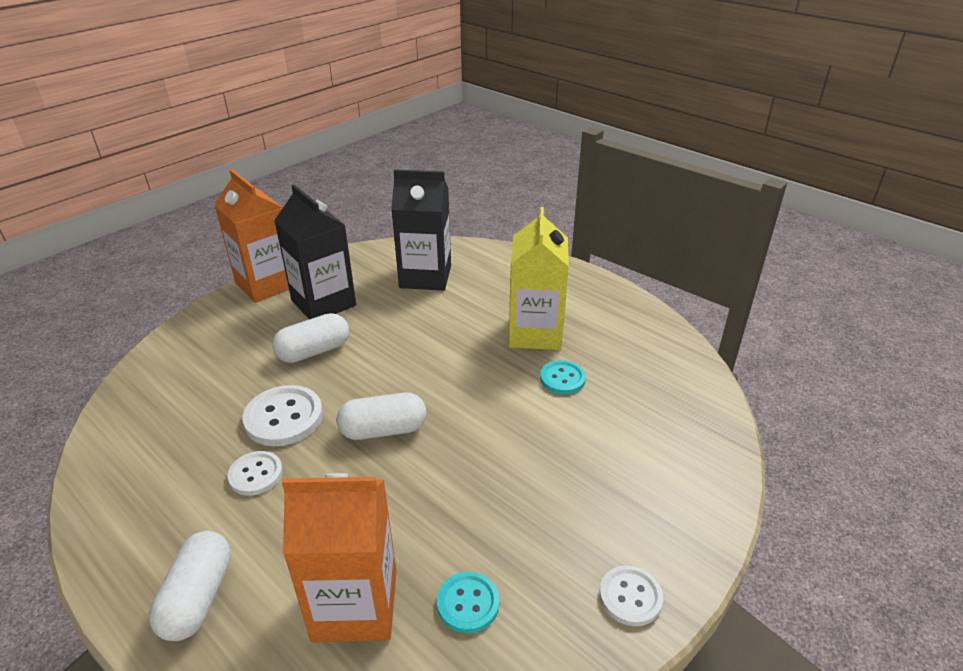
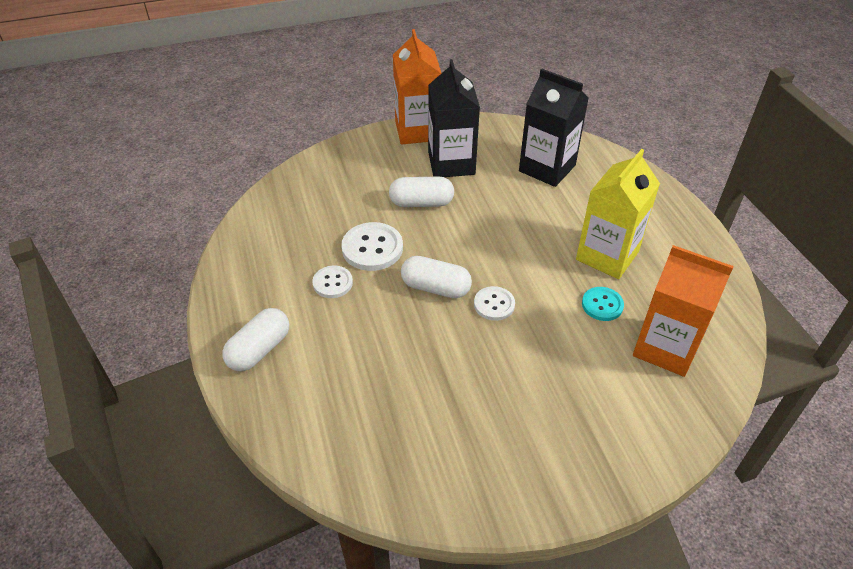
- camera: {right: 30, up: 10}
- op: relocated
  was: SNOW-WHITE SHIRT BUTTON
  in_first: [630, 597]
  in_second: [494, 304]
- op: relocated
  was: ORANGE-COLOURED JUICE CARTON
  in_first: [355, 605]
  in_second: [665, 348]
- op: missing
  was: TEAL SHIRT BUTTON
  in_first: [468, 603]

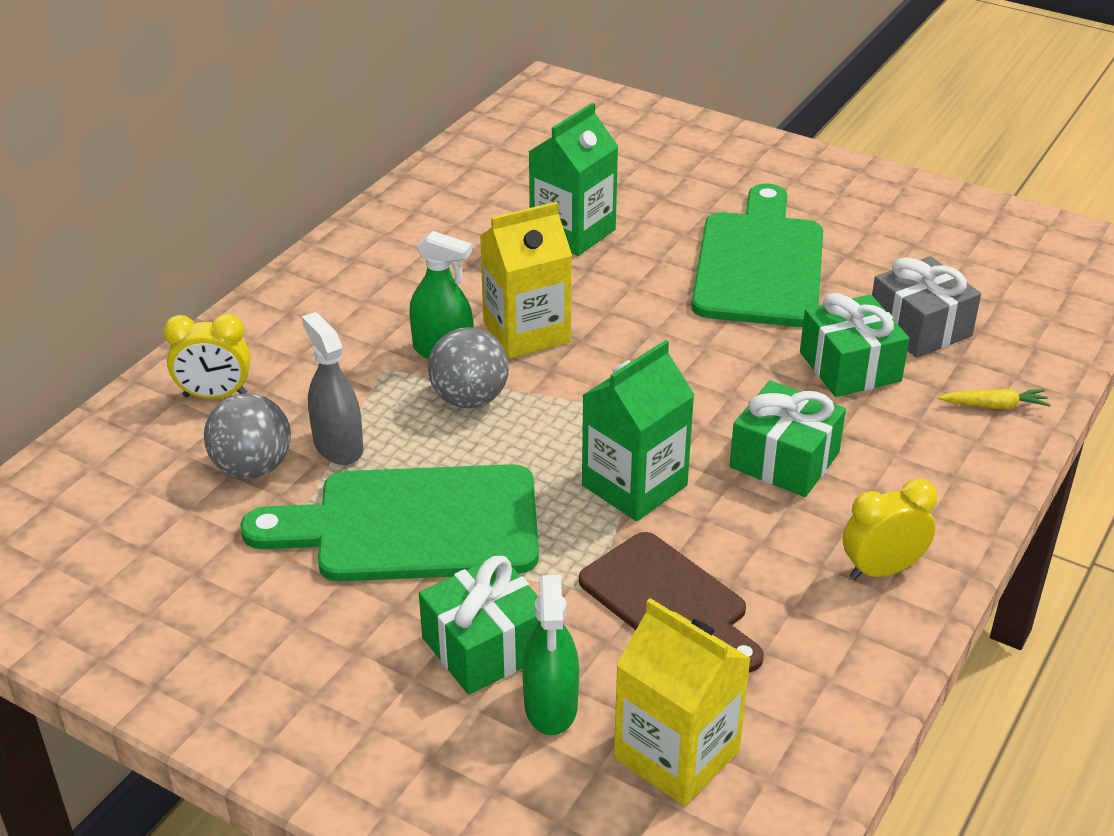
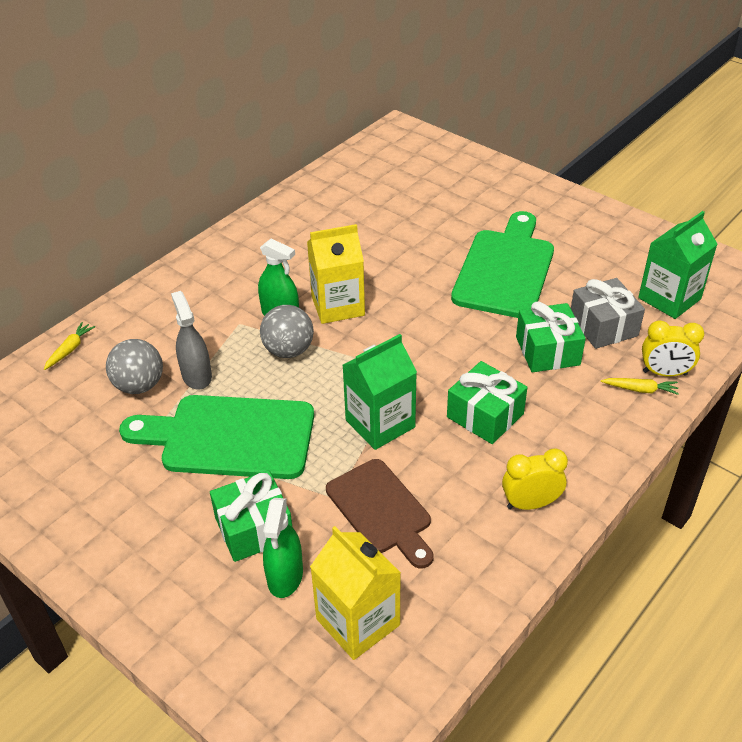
- camera: {right: 10, up: 5}
- op: appeared
  now: GOLDEN ROOT VEGETABLE
  in_second: [70, 349]
- op: relocated
  was: GREEN JUICE CARTON
  in_first: [572, 232]
  in_second: [669, 298]
- op: relocated
  was: GOLDEN ALARM CLOCK
  in_first: [215, 395]
  in_second: [664, 373]

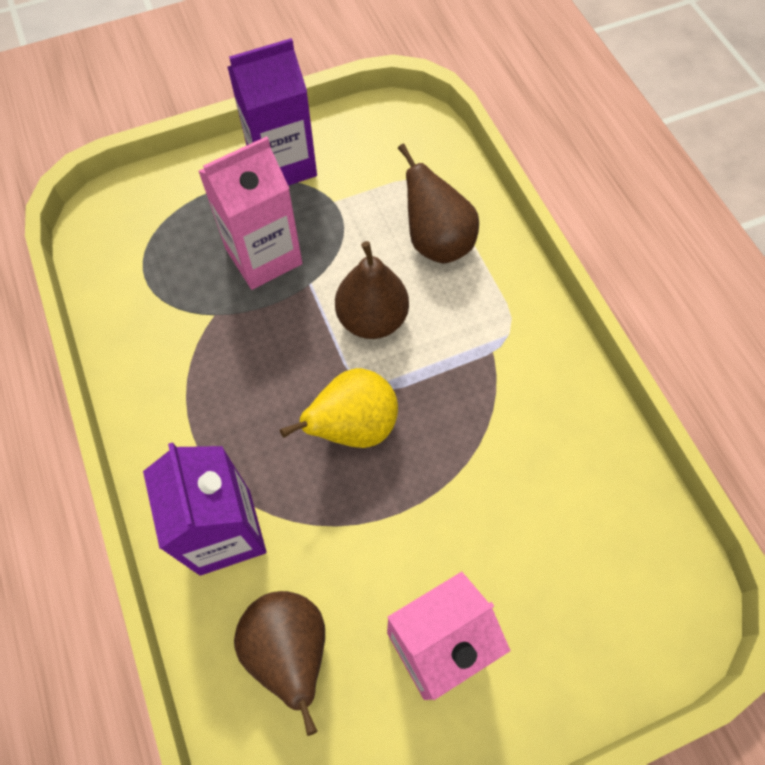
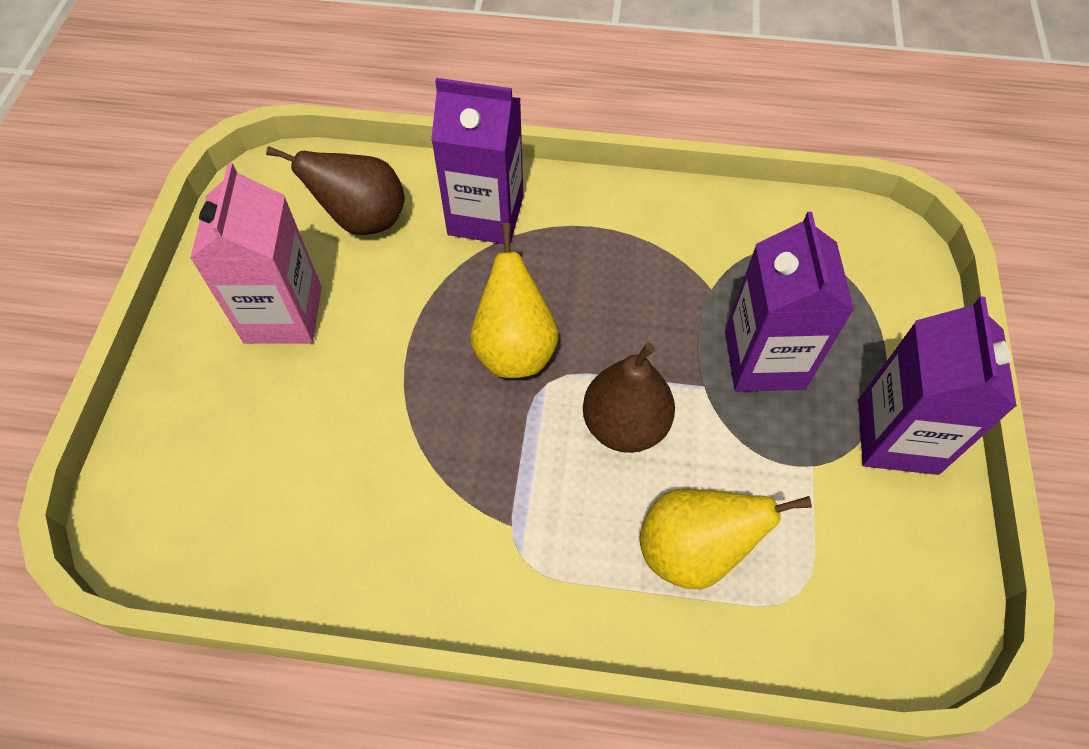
- camera: {right: 120, up: -5}
- op: colour
  was: BROWN PEAR
  now: GOLDEN PEAR
  in_first: [436, 242]
  in_second: [693, 550]
- op: colour
  was: PINK JUICE CARTON
  now: PURPLE JUICE CARTON
  in_first: [263, 256]
  in_second: [764, 360]

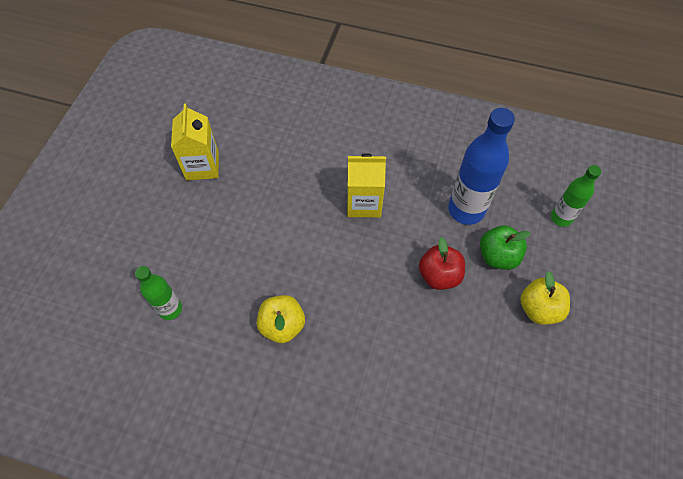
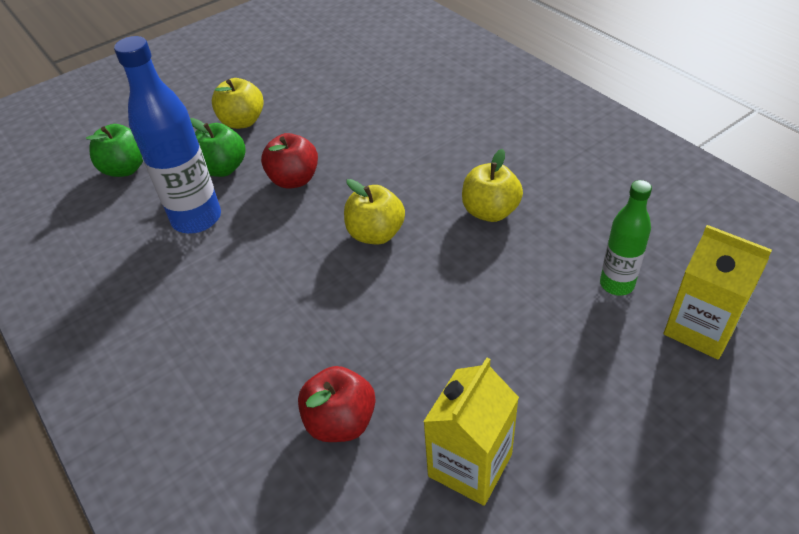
- camera: {right: -140, up: -15}
- op: exchanged
  was: GREEN FLASK
  now: GREEN APPLE
  in_first: [561, 218]
  in_second: [125, 169]
- op: appeared
  now: SCARLET APPLE
  in_second: [341, 421]
- op: appeared
  now: GOLDEN APPLE
  in_second: [376, 234]
- op: relocated
  was: GOLDEN JUICE CARTON
  in_first: [364, 203]
  in_second: [700, 328]

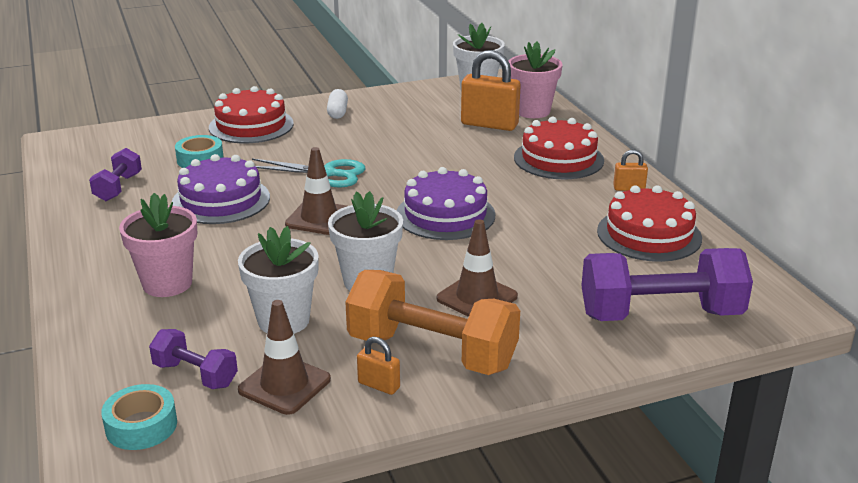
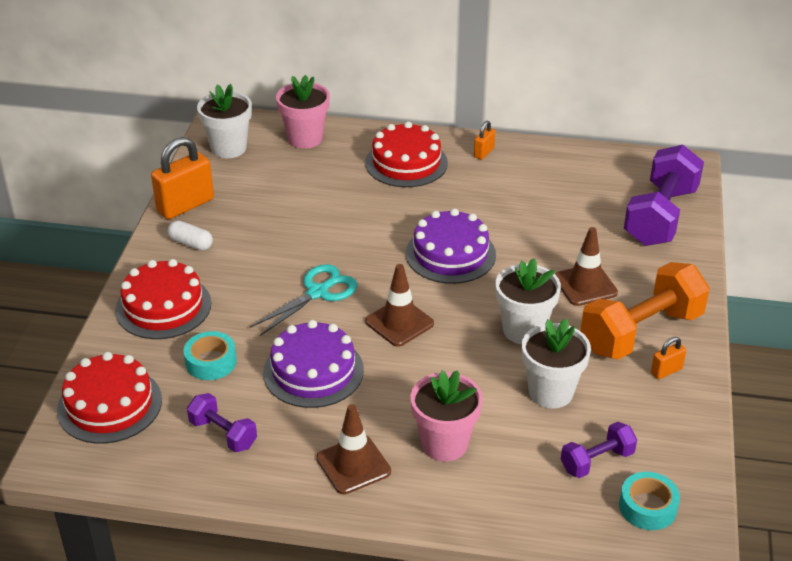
- camera: {right: -60, up: 10}
- op: relocated
  was: SCARLET CAKE
  in_first: [649, 234]
  in_second: [109, 405]
- op: relocated
  was: ORANGE-COLOURED LOCK
  in_first: [489, 124]
  in_second: [185, 205]
- op: relocated
  was: BROWN SAFETY CONE
  in_first: [284, 385]
  in_second: [353, 465]

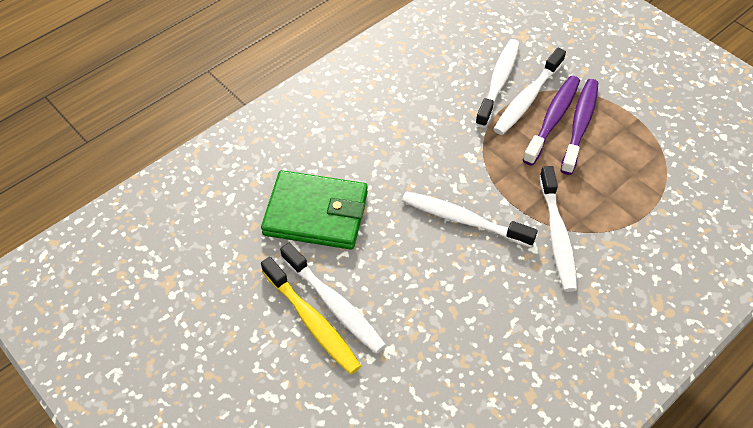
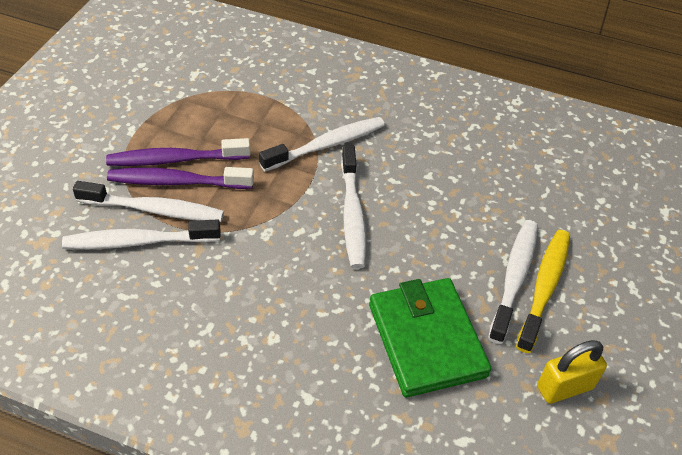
- camera: {right: -120, up: -5}
- op: appeared
  now: GOLDEN LOCK
  in_second: [564, 387]

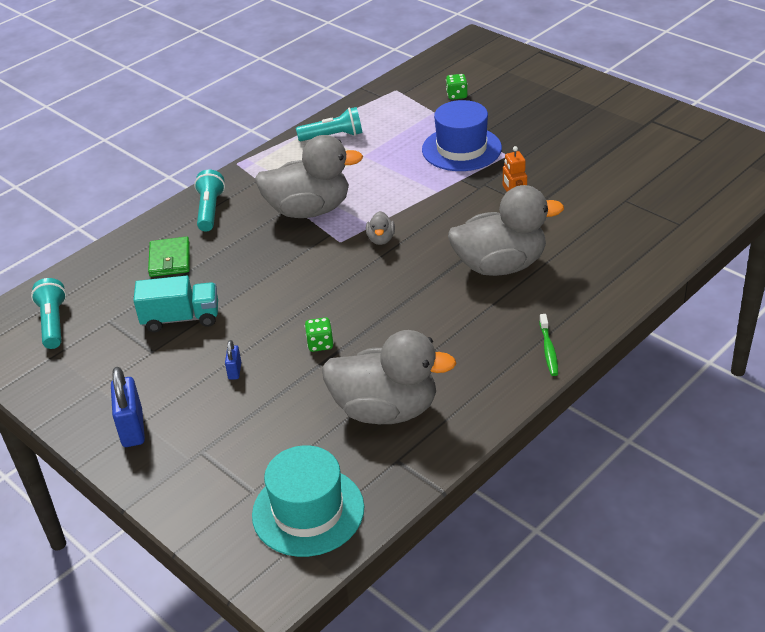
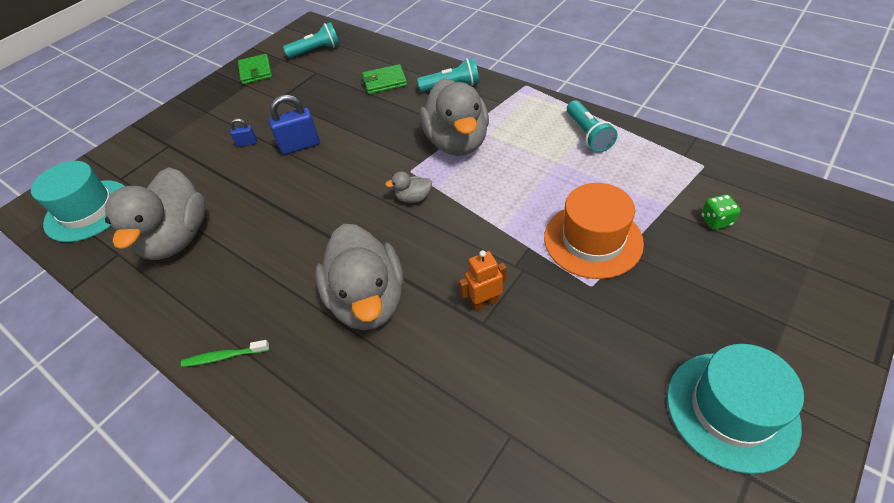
- camera: {right: 85, up: 10}
- op: appeared
  now: GREEN BILLFOLD
  in_second: [255, 71]
- op: relocated
  was: ROYAL BLUE LOCK
  in_first: [132, 428]
  in_second: [300, 145]
- op: colour
  was: ROYAL BLUE TALL HAT
  now: ORANGE-COLOURED TALL HAT
  in_first: [461, 149]
  in_second: [593, 240]
- op: appeared
  now: TEAL TALL HAT
  in_second: [731, 410]
- op: missing
  was: TEAL LORRY
  in_first: [181, 318]
- op: missing
  was: GREEN DIE
  in_first: [320, 344]

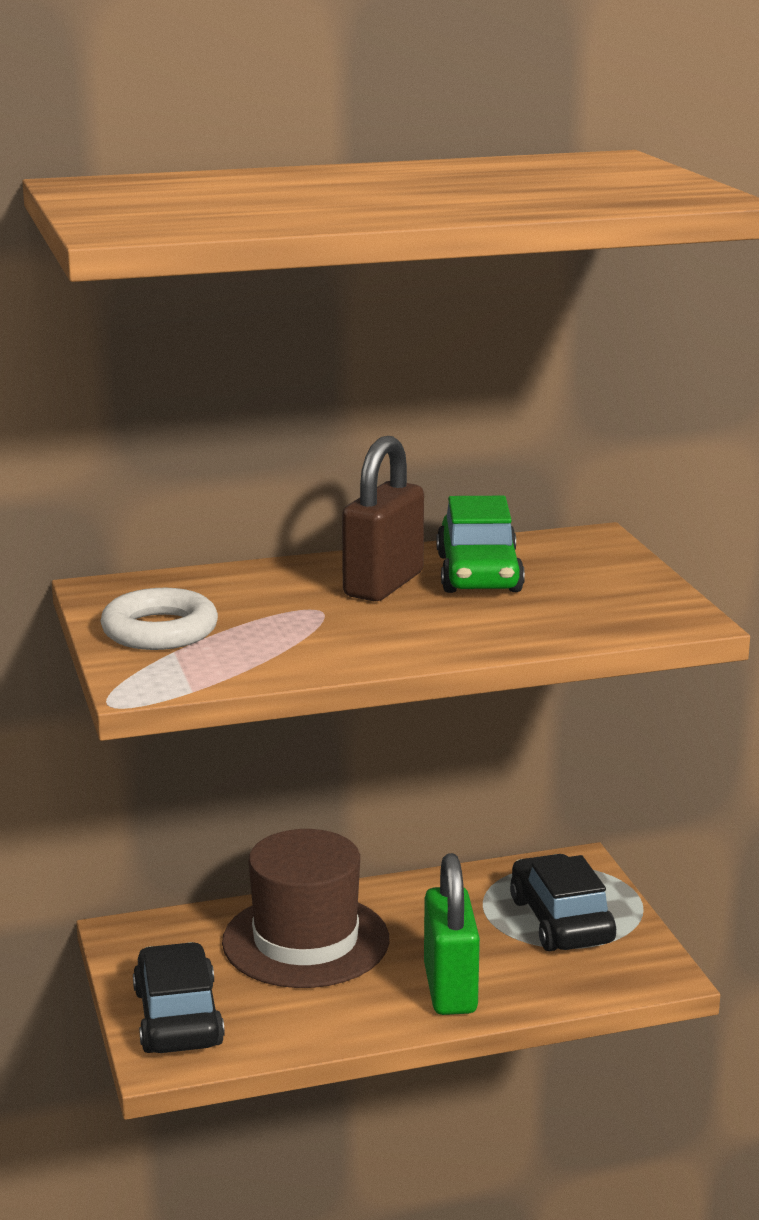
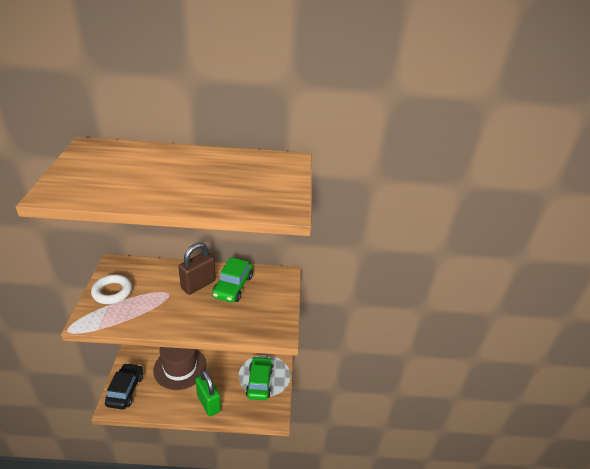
- camera: {right: 15, up: 15}
- op: spun
  was: GREEN LOCK
  in_first: [450, 989]
  in_second: [208, 403]
  clockwise: -45
- op: colour
  was: BLACK TOY CAR
  now: GREEN TOY CAR
  in_first: [561, 921]
  in_second: [259, 382]

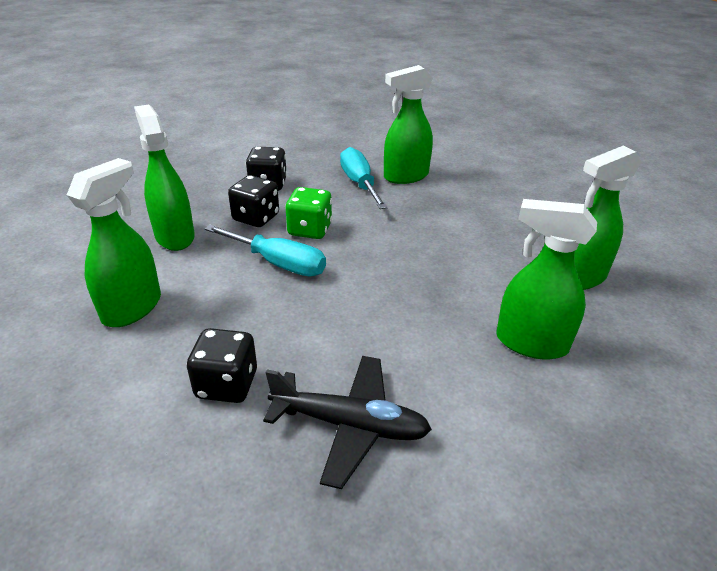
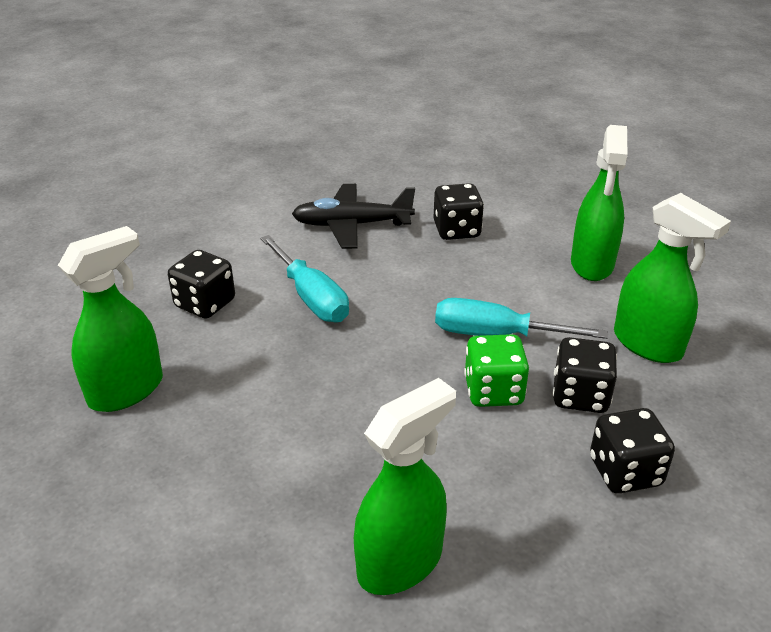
- camera: {right: 165, up: 0}
- op: exchanged
  was: GREEN SPRAY BOTTLE
  now: BLACK DIE
  in_first: [530, 343]
  in_second: [205, 304]
- op: relocated
  was: TEAL SCREWDRIVER
  in_first: [359, 183]
  in_second: [311, 297]

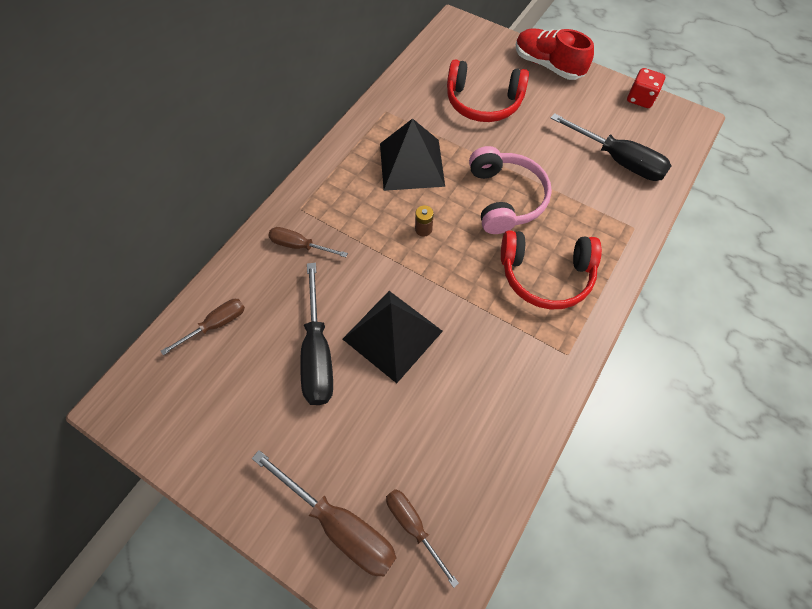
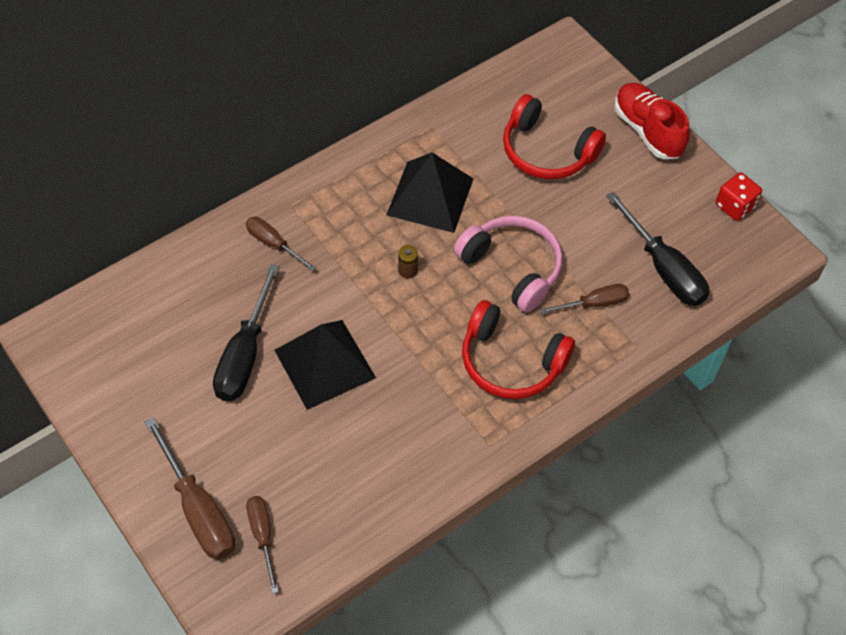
- camera: {right: 20, up: -5}
- op: spun
  was: PINK OVER-EAR HEADPHONES
  in_first: [505, 198]
  in_second: [512, 267]
  clockwise: -60
- op: relocated
  was: BROWN SCREWDRIVER
  in_first: [216, 325]
  in_second: [594, 303]

